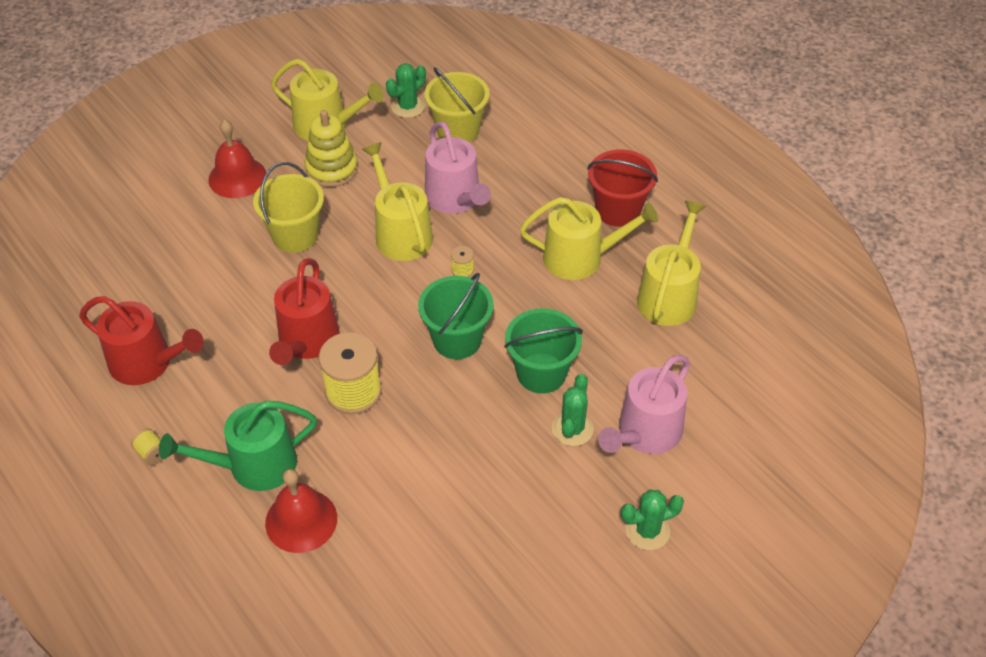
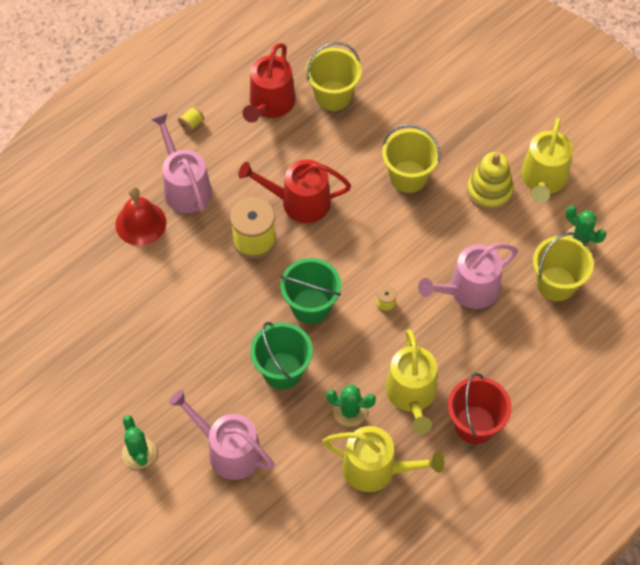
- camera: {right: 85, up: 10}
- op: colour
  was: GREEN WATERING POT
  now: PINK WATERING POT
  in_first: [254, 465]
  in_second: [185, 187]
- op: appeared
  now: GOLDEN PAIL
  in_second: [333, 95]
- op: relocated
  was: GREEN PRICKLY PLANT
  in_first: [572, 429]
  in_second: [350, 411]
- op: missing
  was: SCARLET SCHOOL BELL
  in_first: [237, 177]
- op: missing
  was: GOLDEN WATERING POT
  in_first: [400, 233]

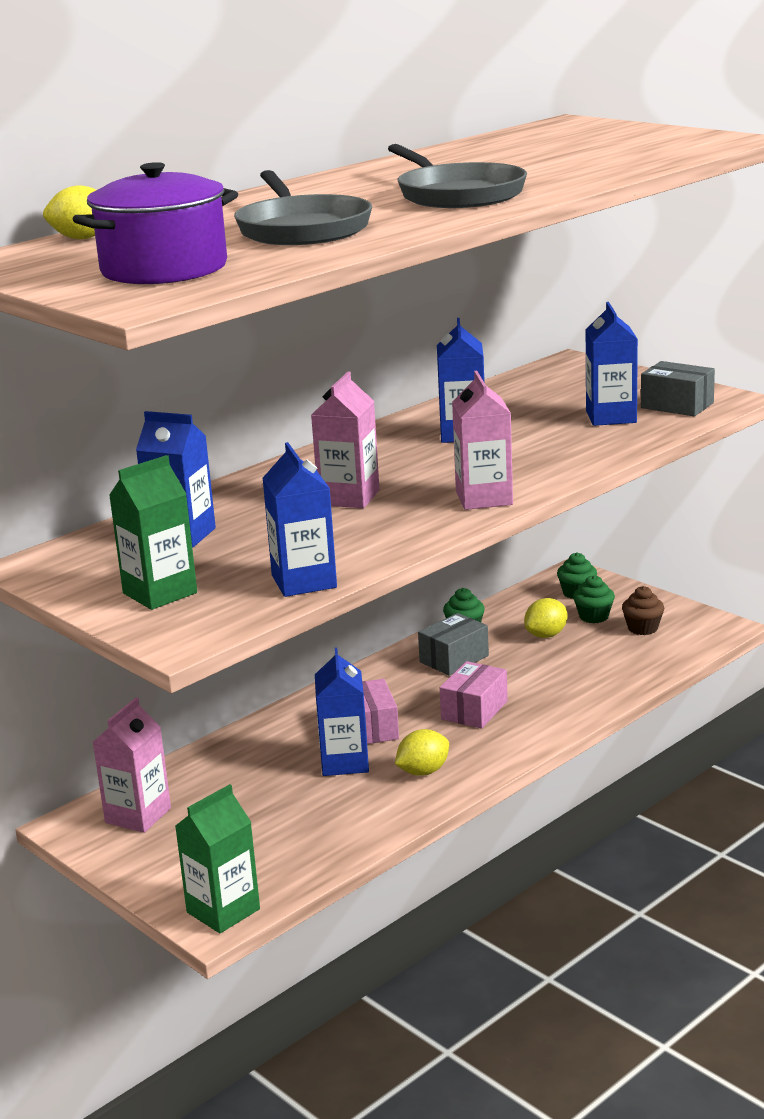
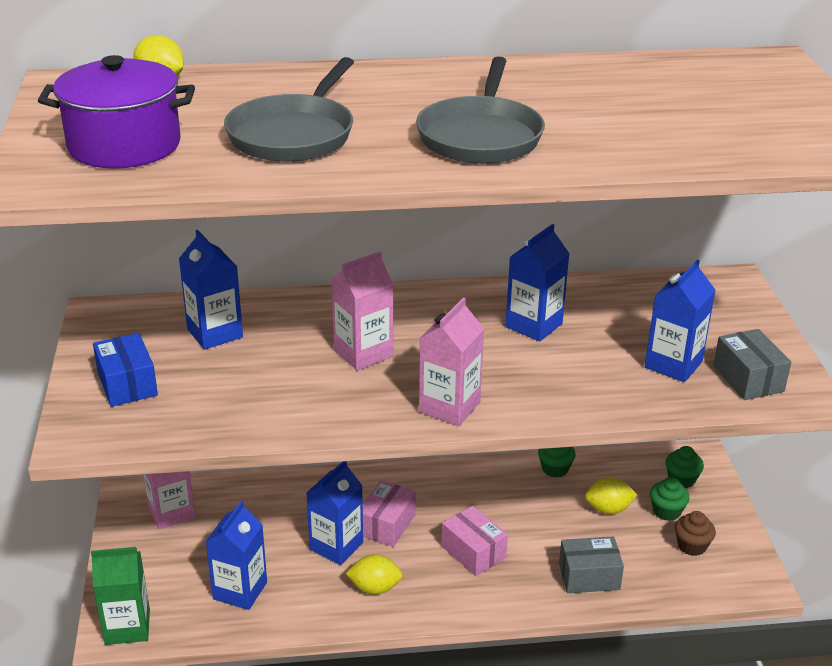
- camera: {right: 35, up: 10}
- op: exchanged
  was: GREEN JUICE CARTON
  now: ROYAL BLUE PARCEL
  in_first: [160, 593]
  in_second: [127, 384]
- op: relocated
  was: ROYAL BLUE JUICE CARTON
  in_first: [304, 581]
  in_second: [240, 590]
- op: spun
  was: PINK PARCEL
  in_first: [474, 710]
  in_second: [473, 552]
  clockwise: 75
- op: relocated
  was: GREY PARCEL
  in_first: [454, 659]
  in_second: [589, 576]

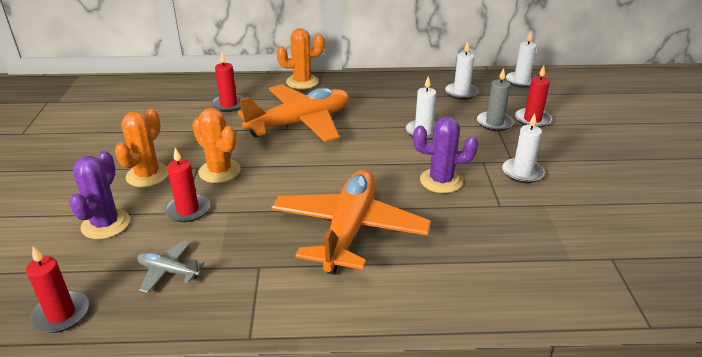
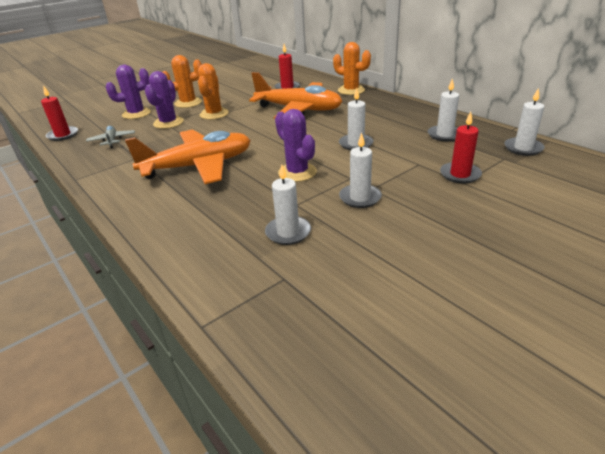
- camera: {right: 55, up: 0}
- op: exchanged
  was: SCARLET WAX CANDLE
  now: PURPLE PRICKLY PLANT
  in_first: [188, 210]
  in_second: [168, 123]
- op: appeared
  now: SNOW-WHITE WAX CANDLE
  in_second: [288, 232]
- op: missing
  was: GREY WAX CANDLE
  in_first: [494, 123]

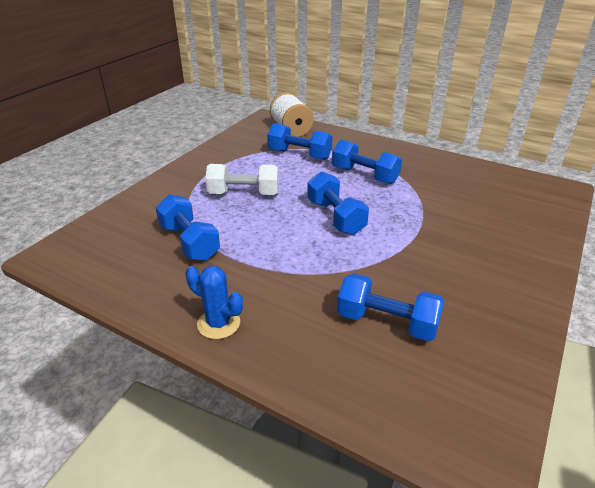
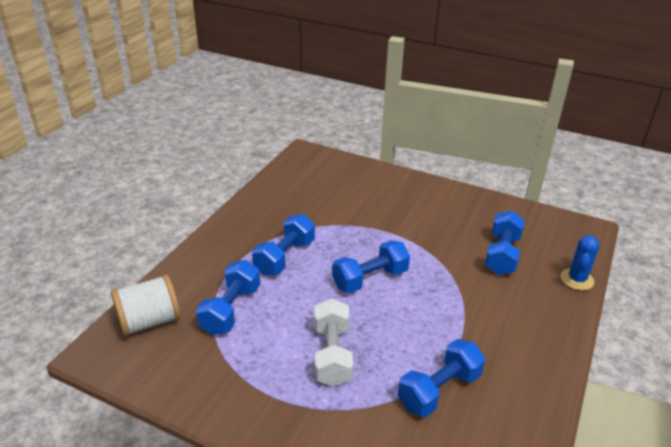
- camera: {right: -95, up: 0}
- op: relocated
  was: ROYAL BLUE PRICKLY PLANT
  in_first: [218, 323]
  in_second: [577, 279]

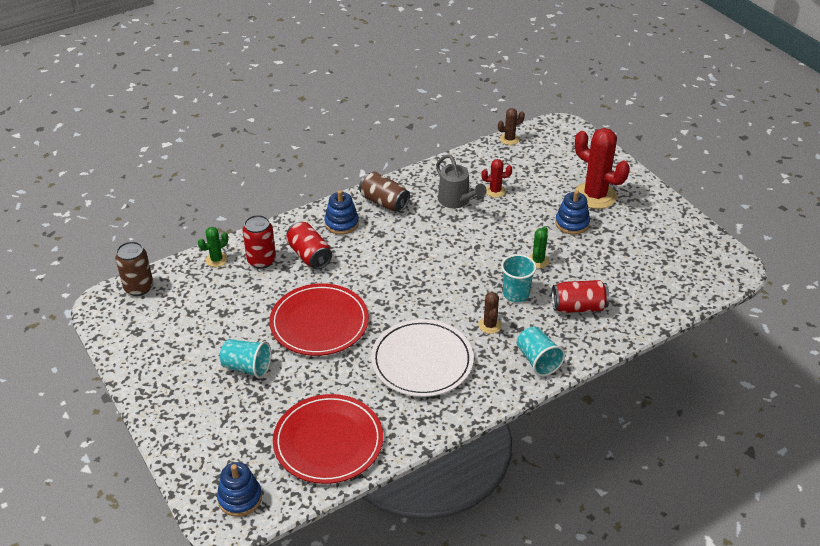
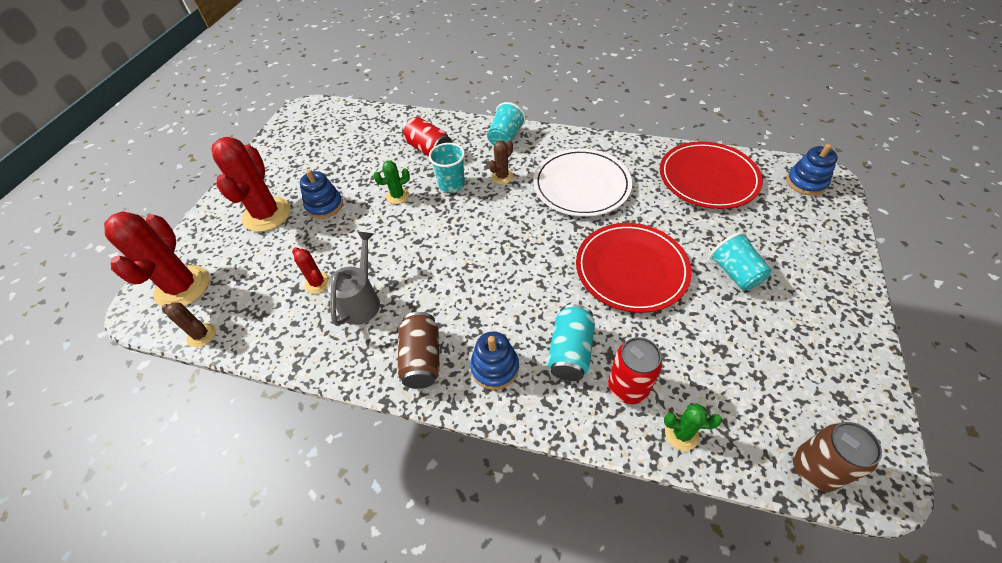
- camera: {right: -130, up: 10}
- op: appeared
  now: SCARLET PRICKLY PLANT
  in_second: [182, 287]
- op: colour
  was: SCARLET TIN
  now: TEAL TIN
  in_first: [309, 255]
  in_second: [570, 351]

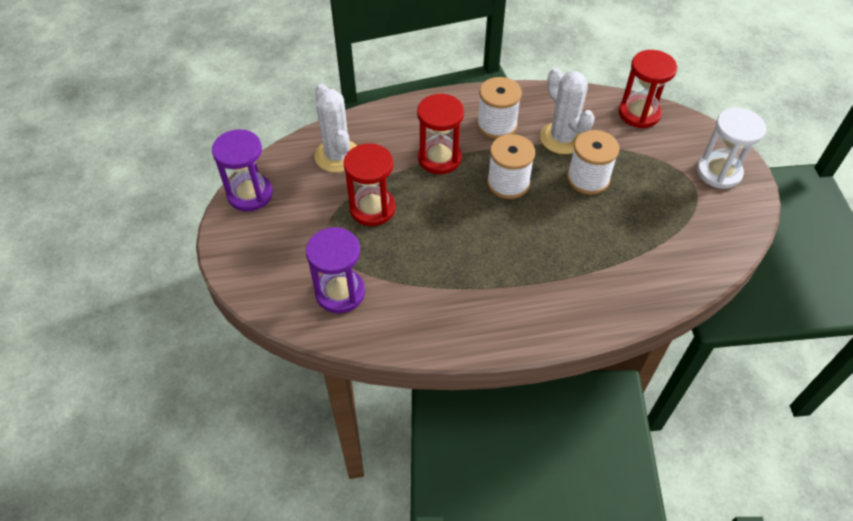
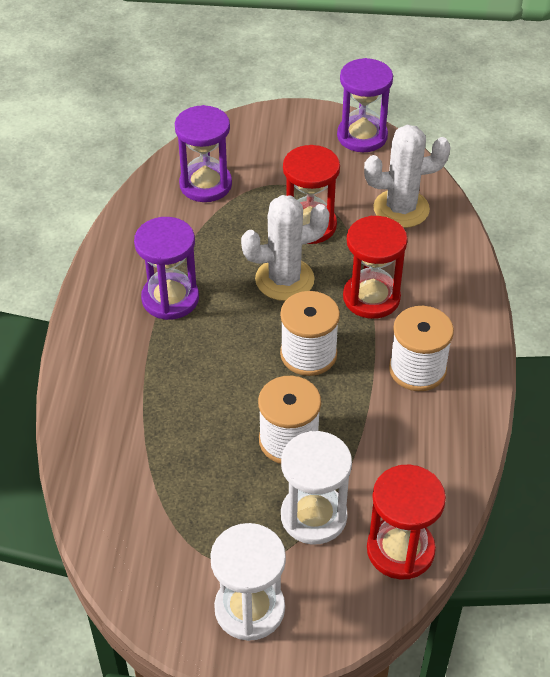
- camera: {right: 105, up: -5}
- op: appeared
  now: PURPLE SANDGLASS
  in_second: [170, 298]
- op: relocated
  was: SNOW-WHITE PRICKLY PLANT
  in_first: [562, 138]
  in_second: [284, 279]
- op: appeared
  now: SNOW-WHITE SANDGLASS
  in_second: [313, 516]

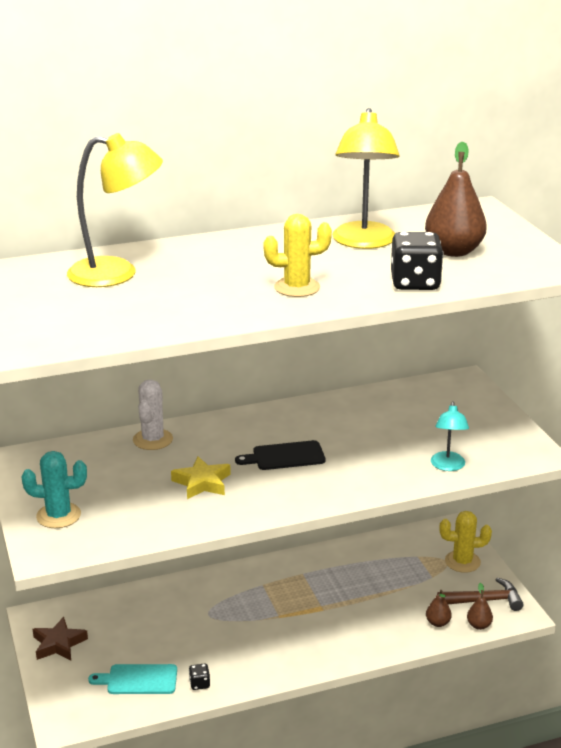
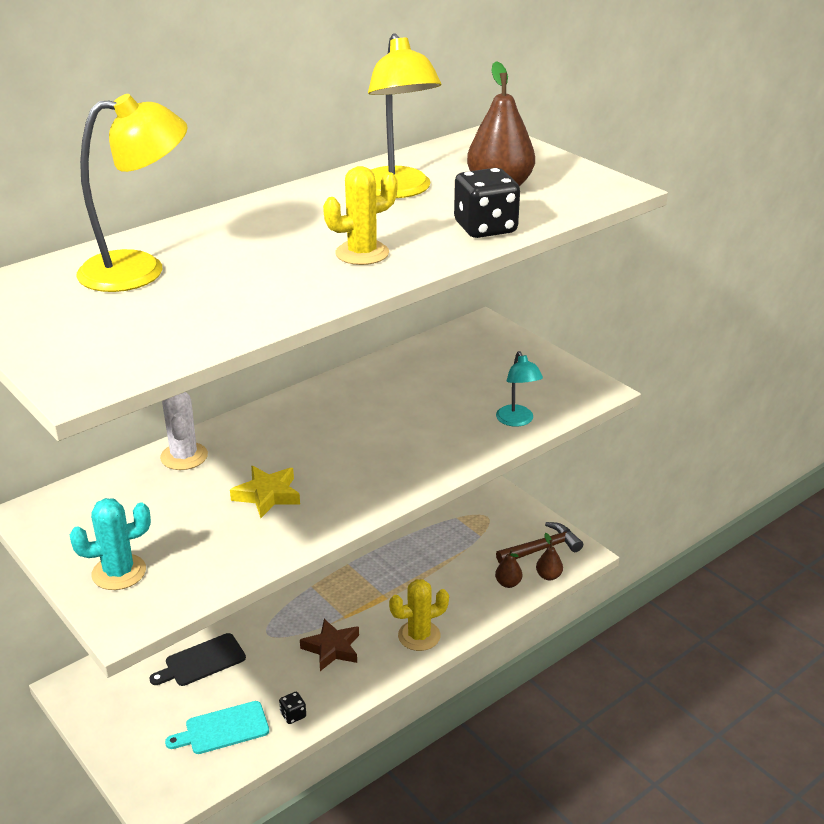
- camera: {right: -20, up: 5}
- op: relocated
  was: BLACK CUTTING BOARD
  in_first: [285, 456]
  in_second: [201, 661]
- op: relocated
  was: BROWN STAR
  in_first: [58, 644]
  in_second: [332, 648]
- op: relocated
  was: GOLDEN PRICKLY PLANT
  in_first: [462, 562]
  in_second: [419, 636]

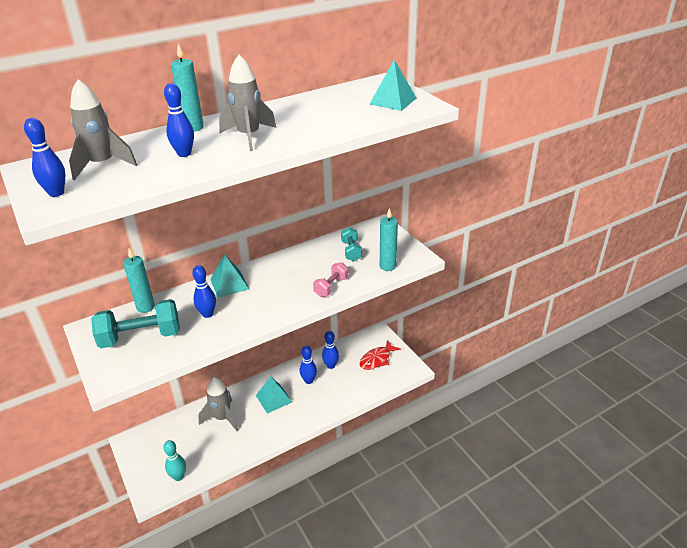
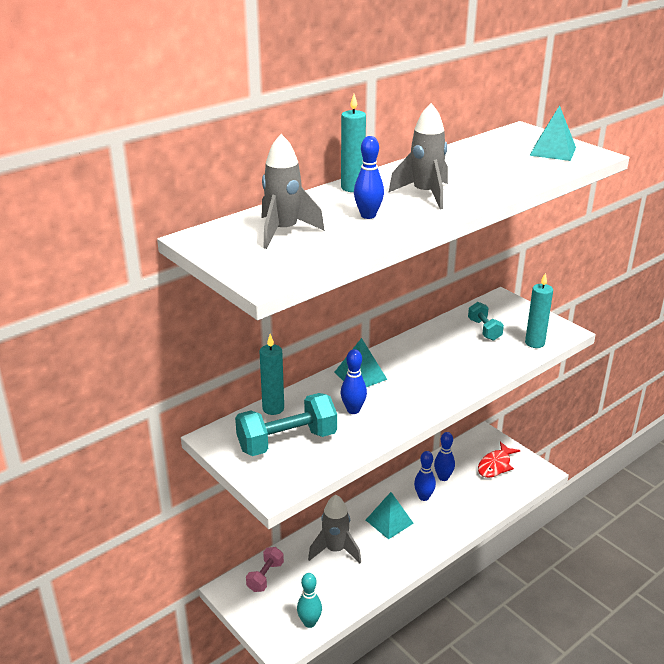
- camera: {right: -10, up: -5}
- op: relocated
  was: PINK FREE WEIGHT
  in_first: [331, 287]
  in_second: [265, 576]
- op: missing
  was: ROYAL BLUE BOWLING PIN
  in_first: [56, 193]

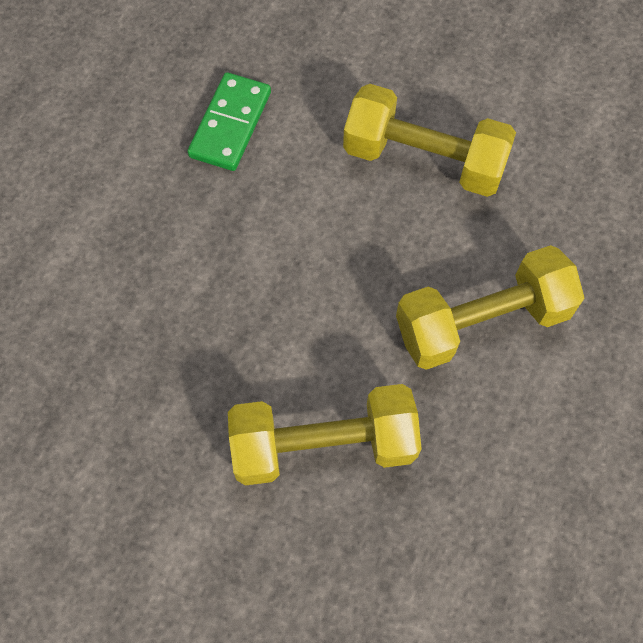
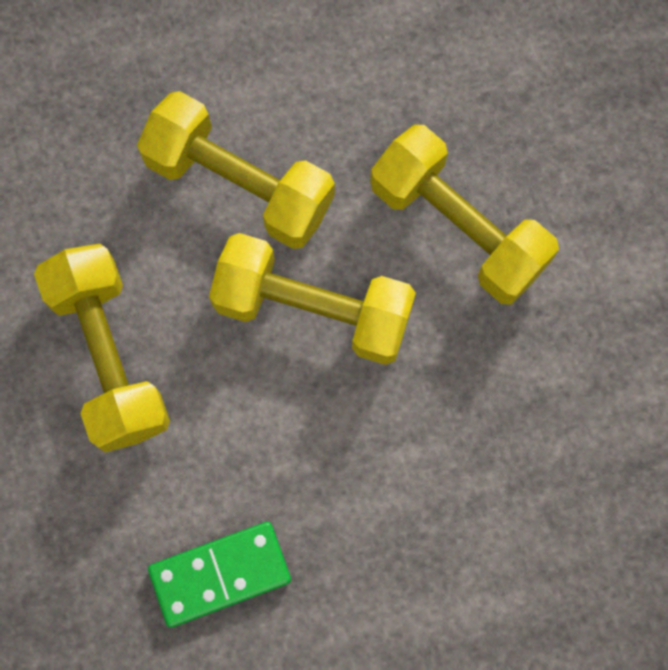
- camera: {right: -130, up: 10}
- op: appeared
  now: GOLDEN FREE WEIGHT
  in_second: [313, 309]

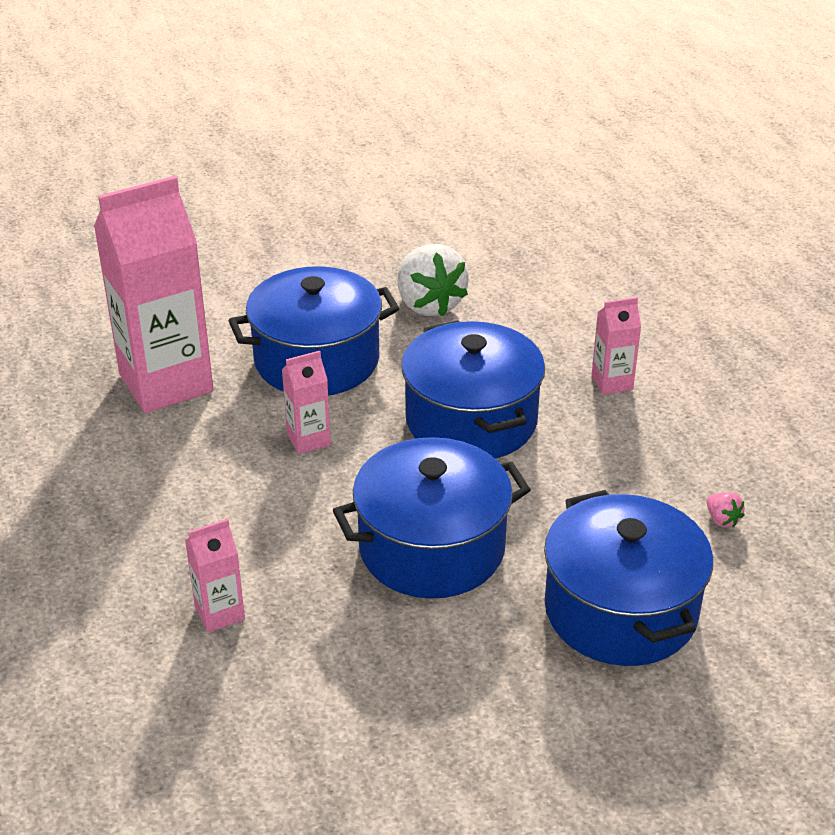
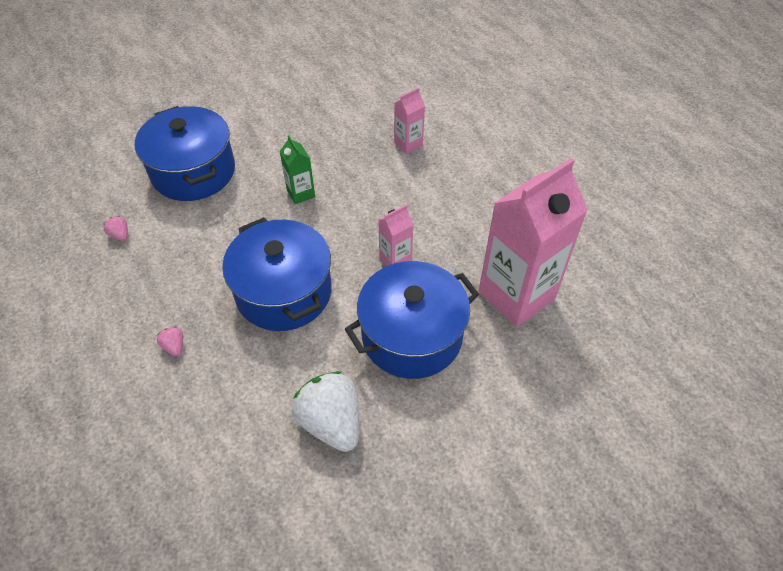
- camera: {right: 170, up: 15}
- op: exchanged
  was: PINK JUICE CARTON
  now: PINK BERRY
  in_first: [612, 382]
  in_second: [174, 346]
- op: exchanged
  was: ROYAL BLUE POT
  now: GREEN JUICE CARTON
  in_first: [432, 548]
  in_second: [301, 193]

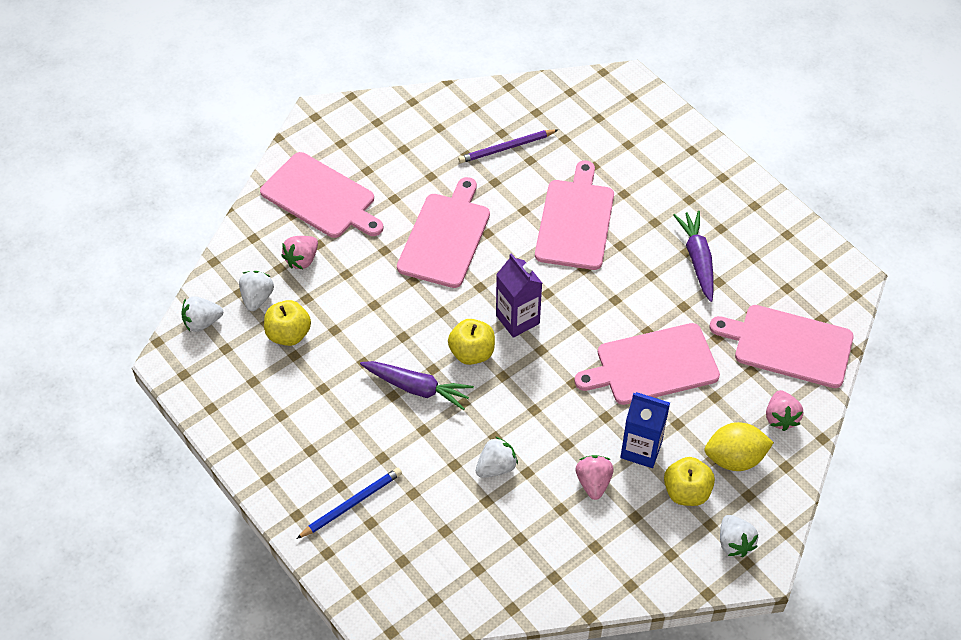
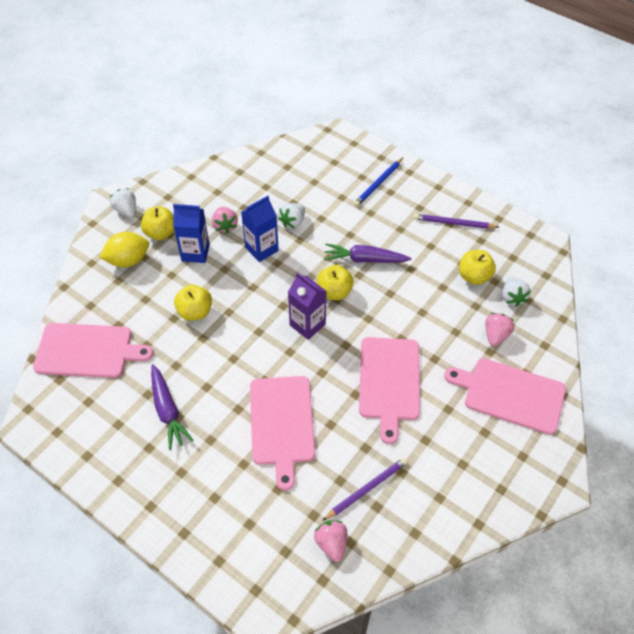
- camera: {right: 165, up: 0}
- op: exchanged
  was: PINK CUTTING BOARD
  now: GOLDEN APPLE
  in_first: [652, 365]
  in_second: [195, 312]
- op: appeared
  now: ROYAL BLUE JUICE CARTON
  in_second: [262, 249]
- op: relocated
  was: PINK BERRY
  in_first: [780, 418]
  in_second: [331, 543]
- op: appeared
  now: PURPLE WOODEN PENCIL
  in_second: [454, 223]
- op: missing
  was: SNOW-WHITE BERRY
  in_first: [202, 322]

